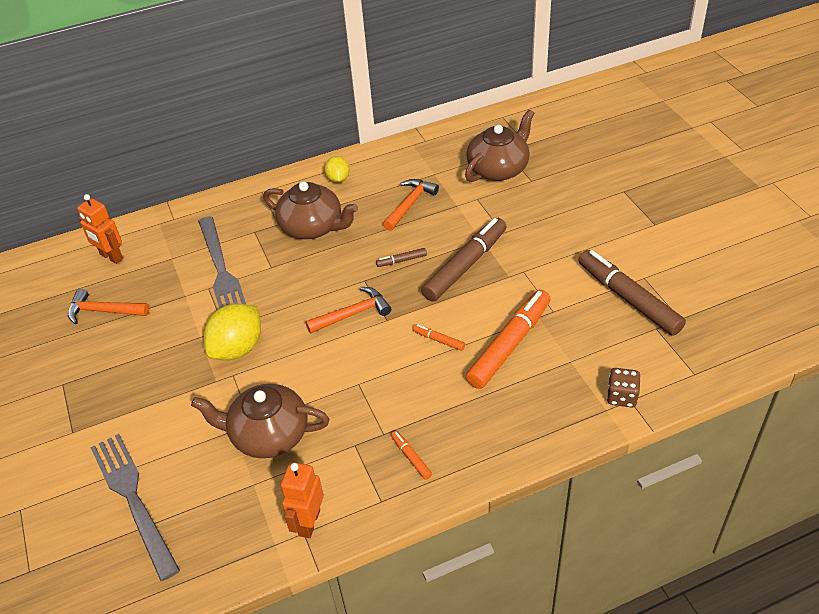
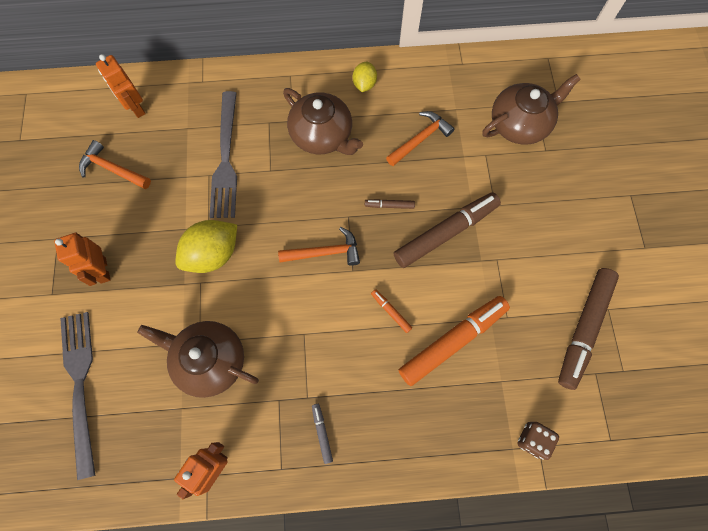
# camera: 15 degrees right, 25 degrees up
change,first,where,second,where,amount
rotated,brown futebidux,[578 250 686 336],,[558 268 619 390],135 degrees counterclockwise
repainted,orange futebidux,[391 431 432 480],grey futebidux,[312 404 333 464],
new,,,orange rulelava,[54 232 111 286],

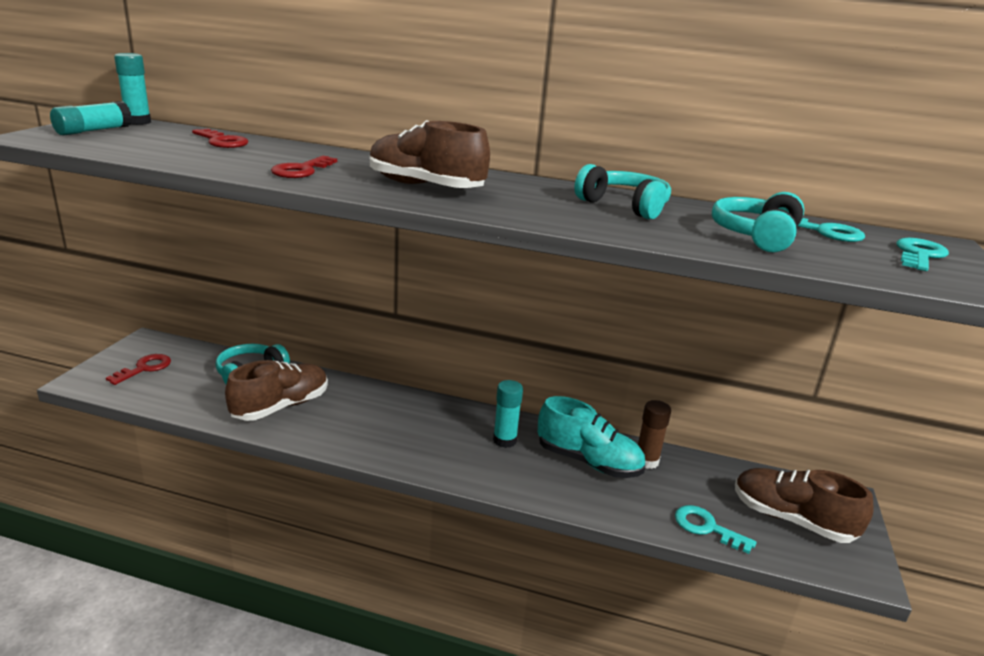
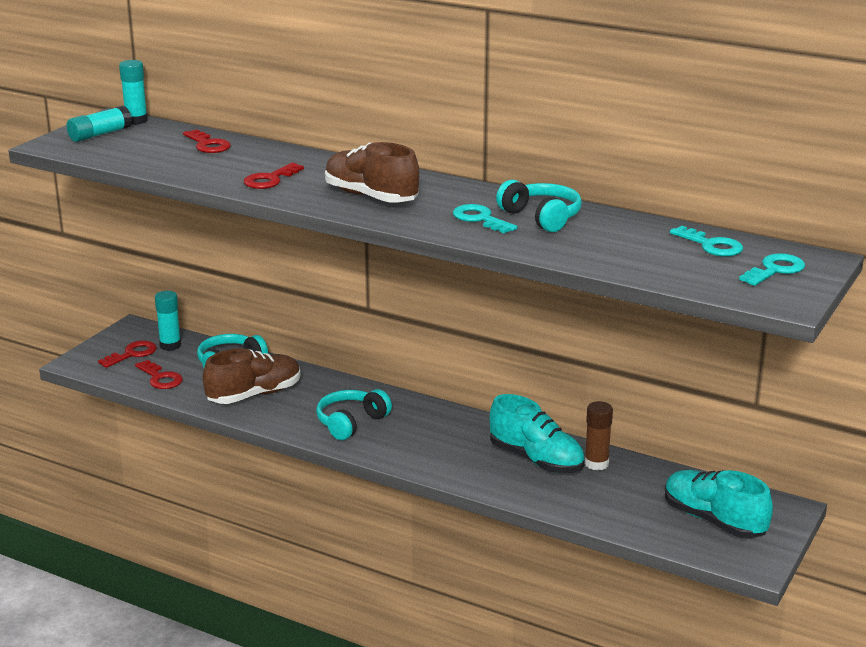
# camera: 15 degrees right, 0 degrees up
change,first,where,second,where,amount
shifted,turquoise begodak,[712 192 804 253],,[316 389 392 440],
shifted,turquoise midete,[493 380 523 448],,[155 291 181 351],
repainted,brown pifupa,[735 468 874 543],turquoise pifupa,[665 470 773 539],
shifted,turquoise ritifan,[675 505 757 554],,[453 204 517 233],
new,,,red ritifan,[135 360 183 389],

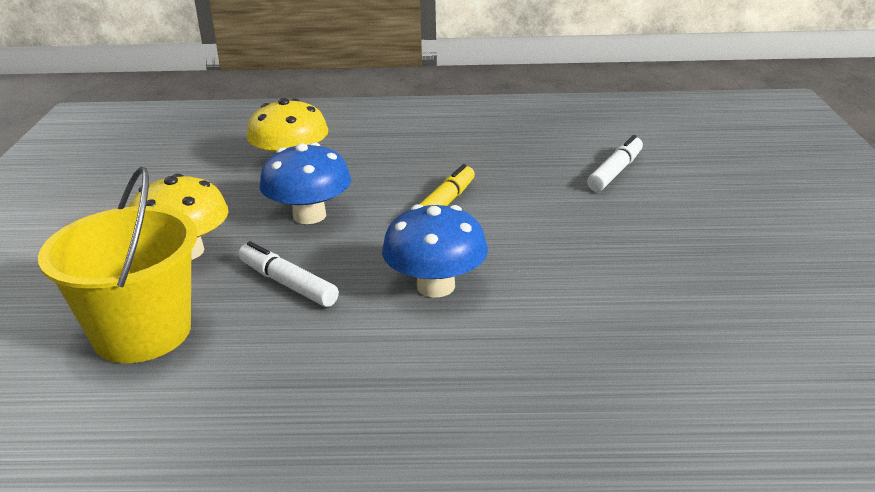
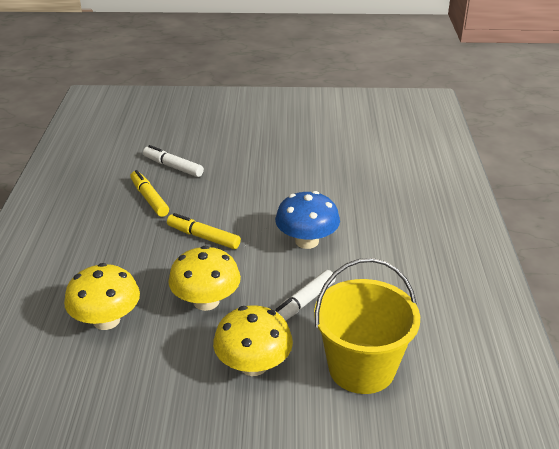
# camera: 90 degrees left, 5 degrees up
change,first,where,second,where,amount
repainted,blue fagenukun,[259 142 351 224],yellow fagenukun,[168 246 241 311],
new,,,yellow futebidux,[130 170 169 217],

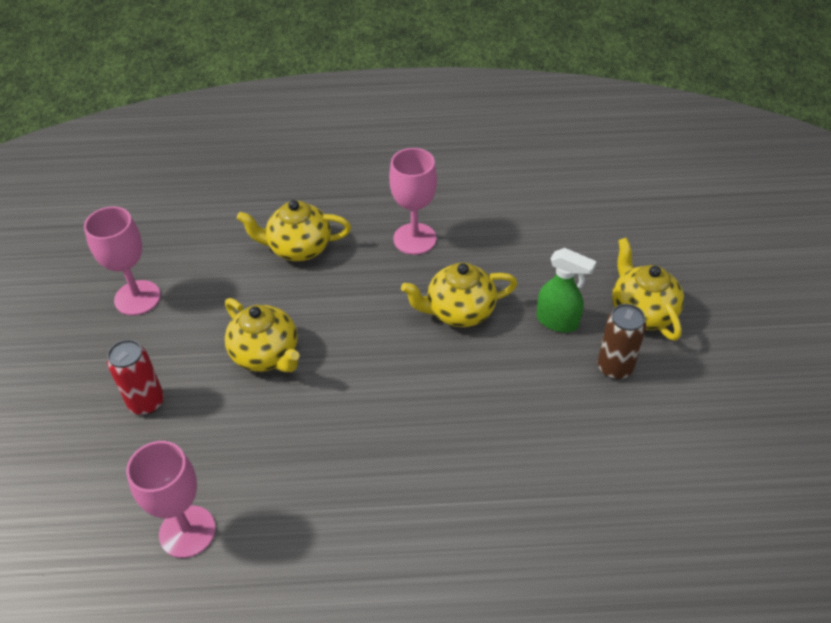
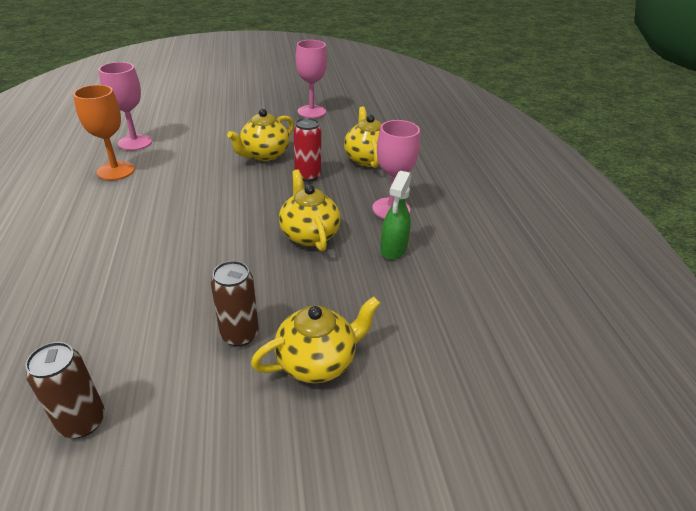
# camera: 80 degrees right, 10 degrees down
change,first,where,second,where,amount
shifted,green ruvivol,[537 248 596 333],,[380 171 411 260],
shifted,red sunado,[107 340 164 415],,[294 118 321 182],
new,,,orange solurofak,[73 85 135 180],
new,,,brown sunado,[25 342 105 438],

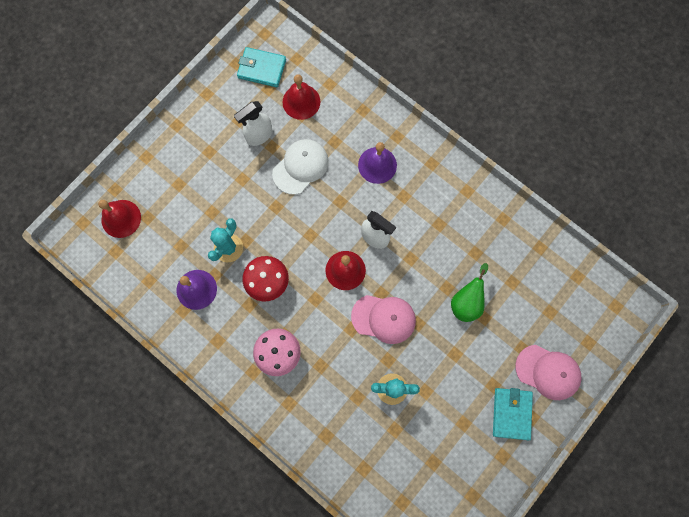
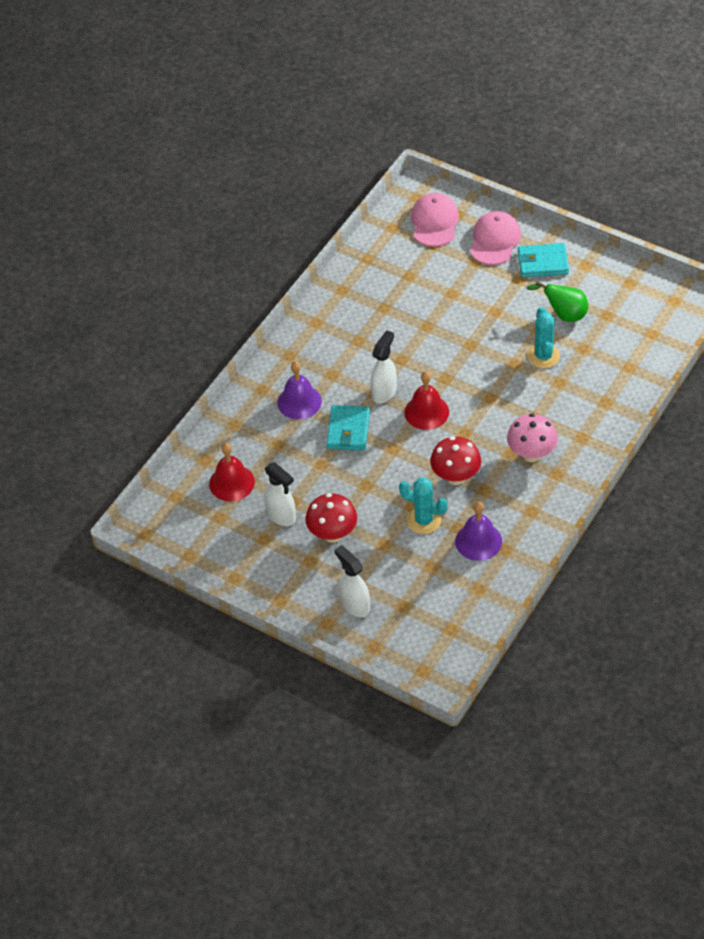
# camera: 95 degrees left, 25 degrees down
change,first,where,second,where,amount
shifted,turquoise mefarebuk,[237 47 286 87],,[326 405 370 450],
gone,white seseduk,[272 139 329 195],,,
gone,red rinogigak,[98 200 141 238],,,
shifted,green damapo,[451 263 488 322],,[526 282 588 322],
shifted,pink seseduk,[351 295 416 344],,[411 193 459 247],
new,,,red fagenukun,[305 493 357 543],
new,,,white ruvivol,[334 545 370 617],

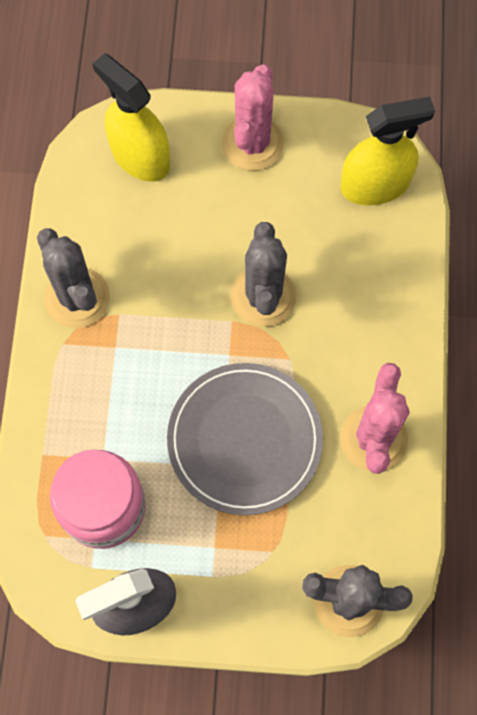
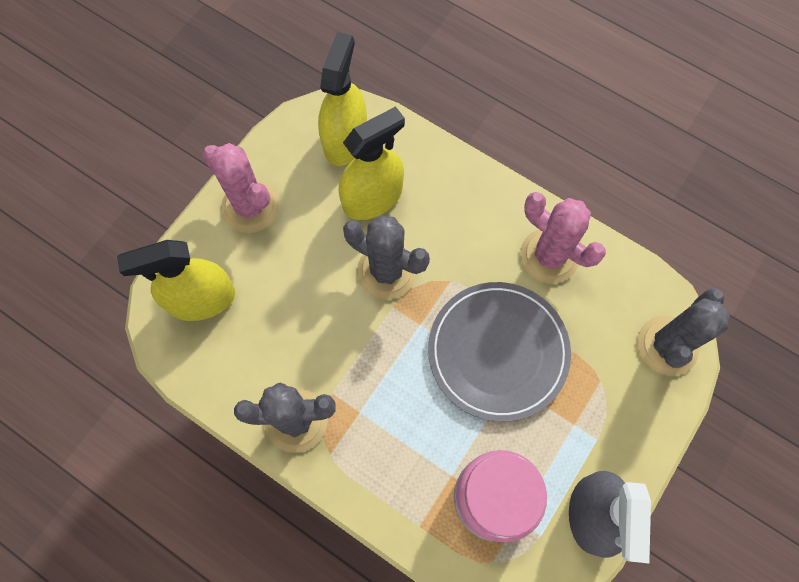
# camera: 60 degrees left, 0 degrees up
change,first,where,second,where,amount
new,,,yellow ruvivol,[339 106 405 220],

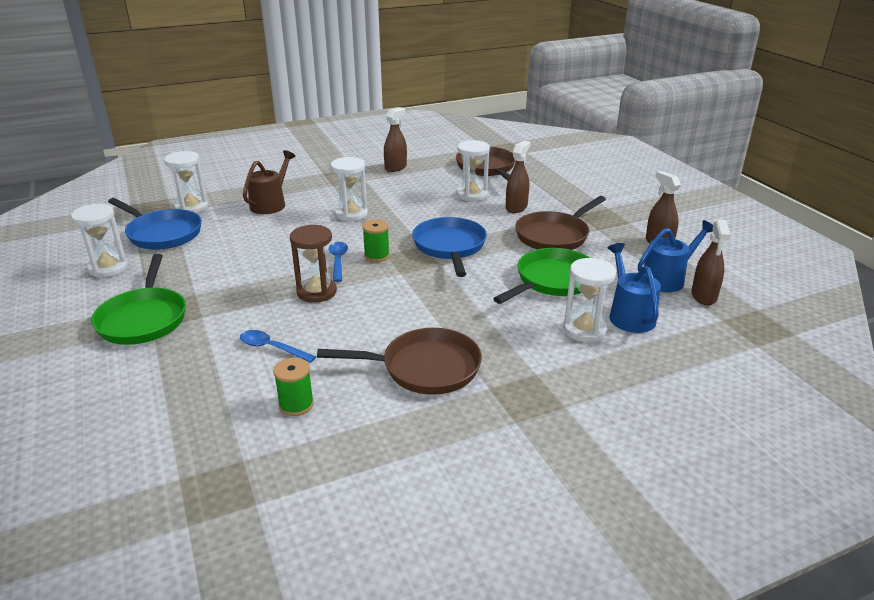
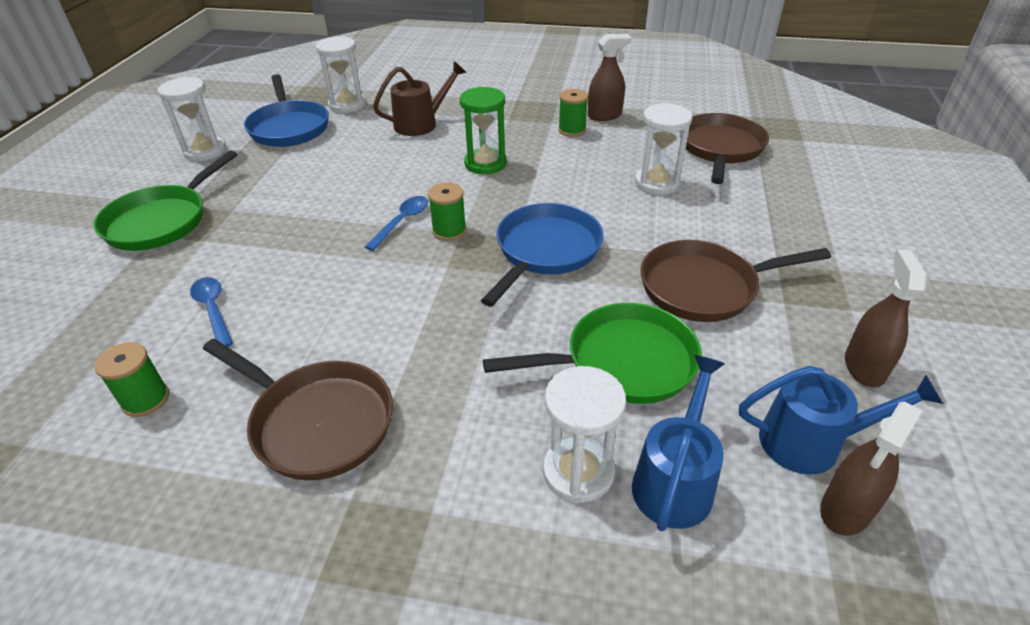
# camera: 35 degrees right, 10 degrees up
change,first,where,second,where,amount
gone,brown ruvivol,[506 141 530 213],,,
repainted,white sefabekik,[331 157 368 221],green sefabekik,[460 87 507 174],
gone,brown sefabekik,[290 225 337 303],,,
new,,,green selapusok,[558 89 588 137],

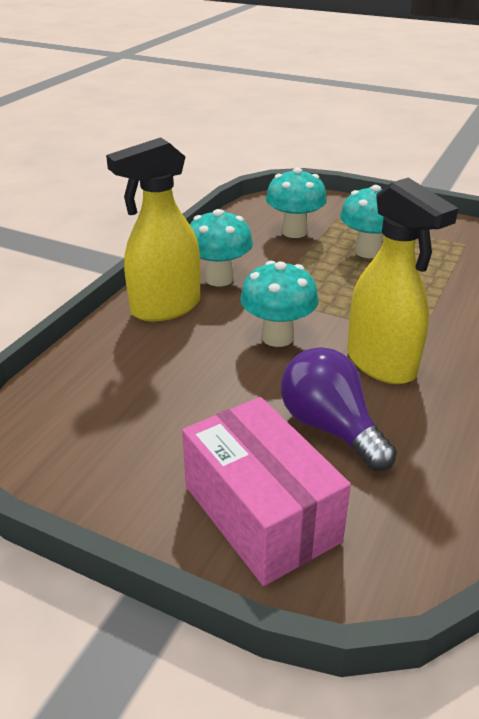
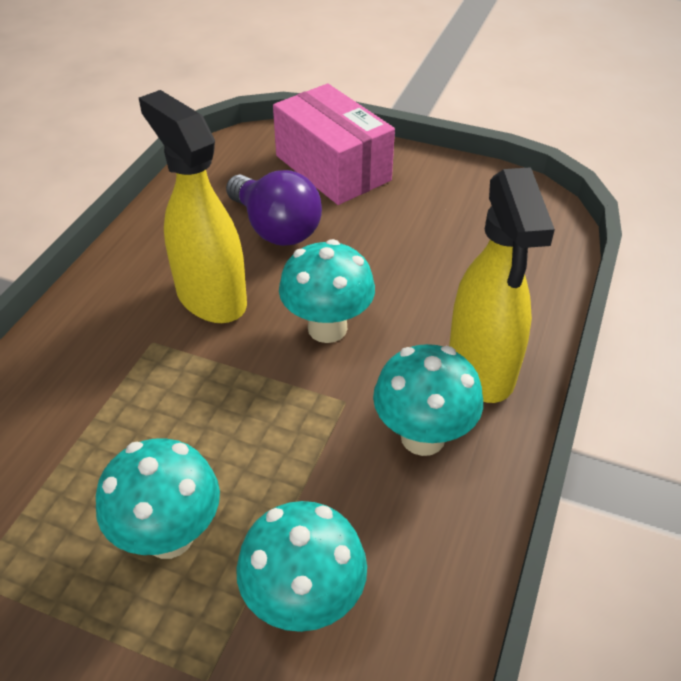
# camera: 175 degrees right, 10 degrees up
change,first,where,second,where,amount
rotated,yellow ruvivol,[106 137 200 321],,[449 167 555 403],120 degrees clockwise

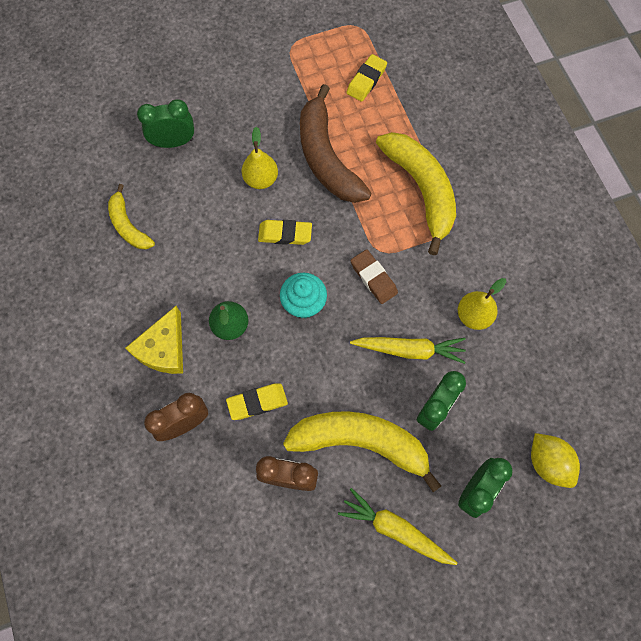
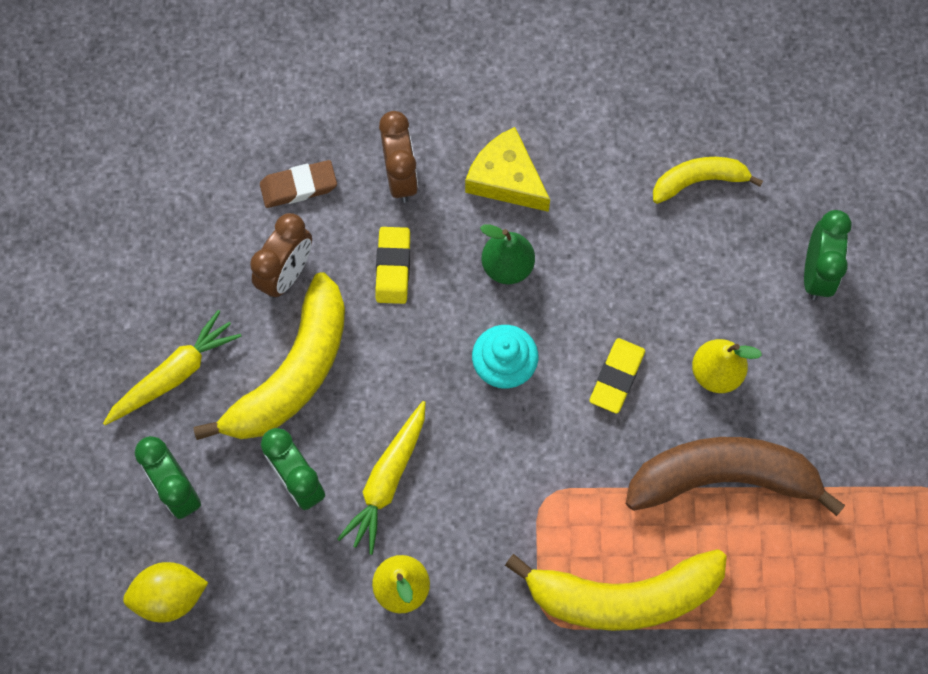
# camera: 110 degrees right, 0 degrees up
change,first,where,second,where,amount
gone,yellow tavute,[346 54 387 102],,,
shifted,brown tavute,[350 249 398 304],,[260 160 337 208],

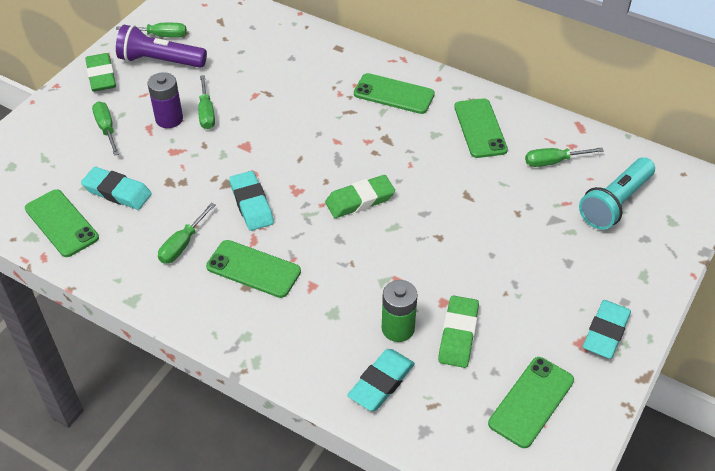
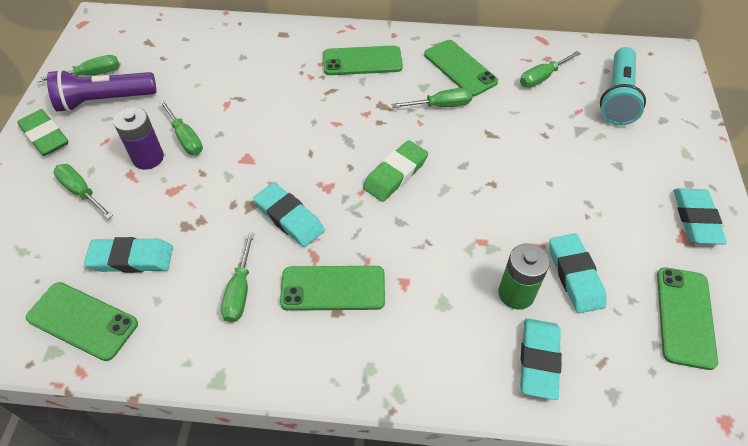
# camera: 25 degrees left, 5 degrees up
change,first,where,second,where,amount
repainted,green tavute,[438 296 479 368],turquoise tavute,[549 234 607 313],
new,,,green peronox,[392 88 472 108],

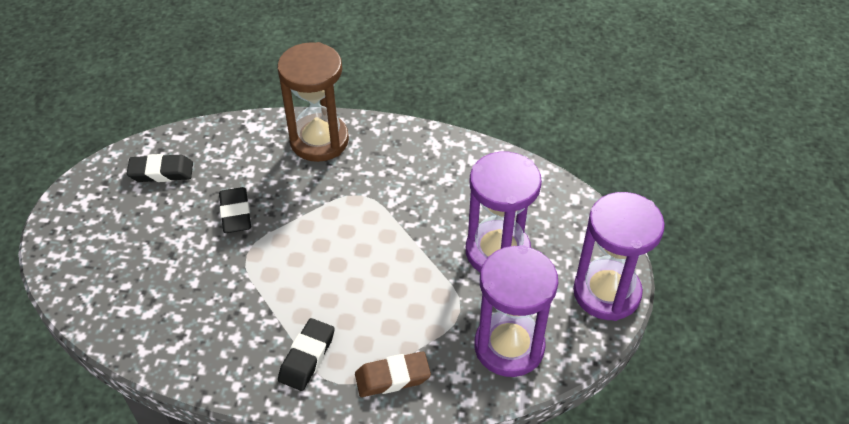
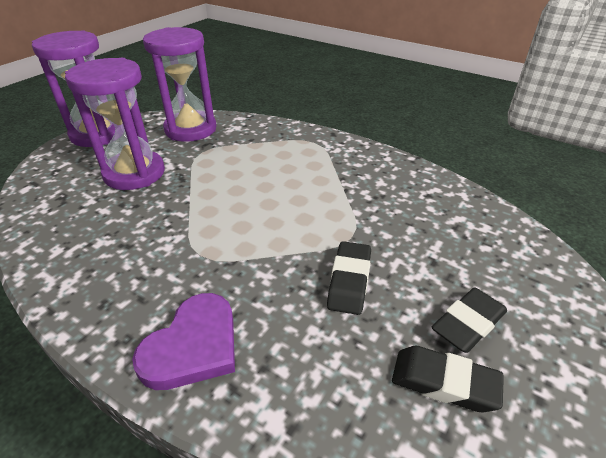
# camera: 155 degrees left, 10 degrees down
change,first,where,second,where,amount
swapped,brown sefabekik,[277 42 349 162],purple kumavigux,[132 293 235 390],
shifted,black tavute,[278 318 335 391],,[432 288 507 353],
gone,brown tavute,[355 352 431 397],,,

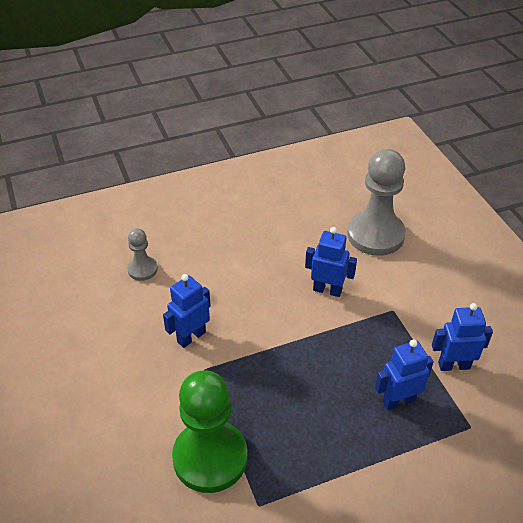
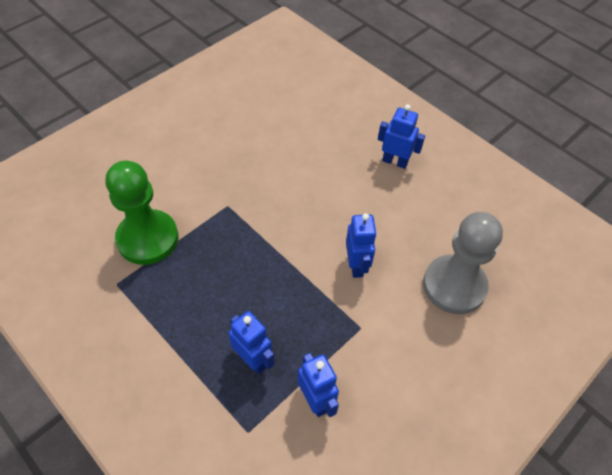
# camera: 65 degrees right, 10 degrees up
change,first,where,second,where,amount
gone,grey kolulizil,[127 228 158 281],,,
shifted,blue rulelava,[163 274 211 348],,[378 104 425 169],

